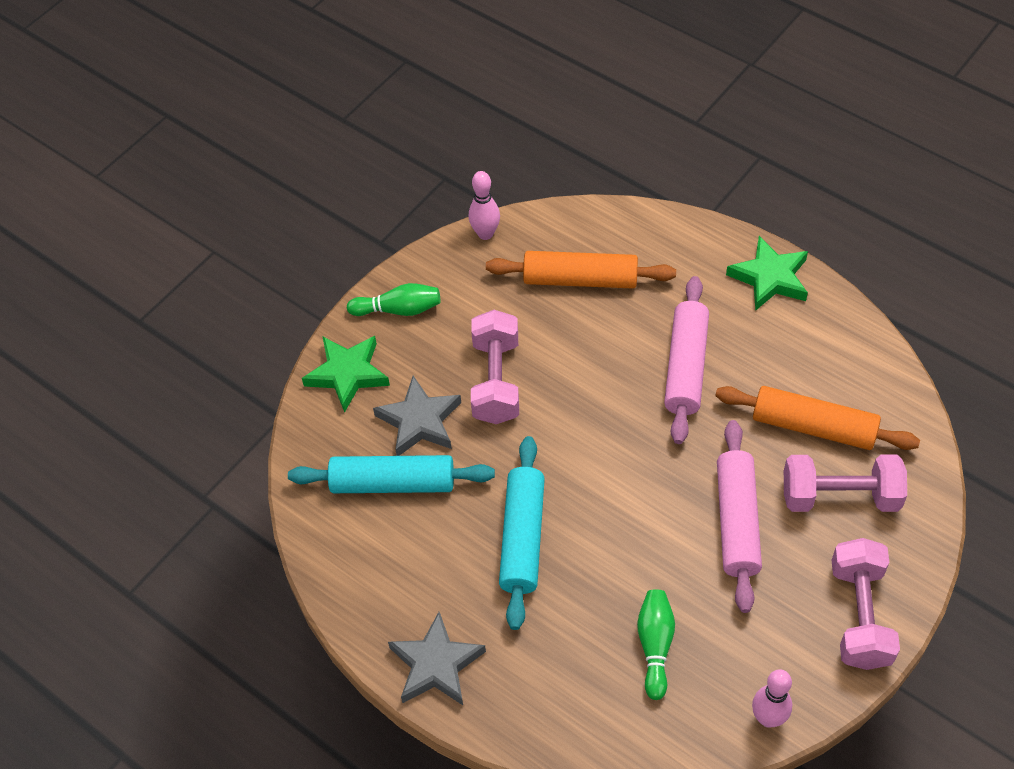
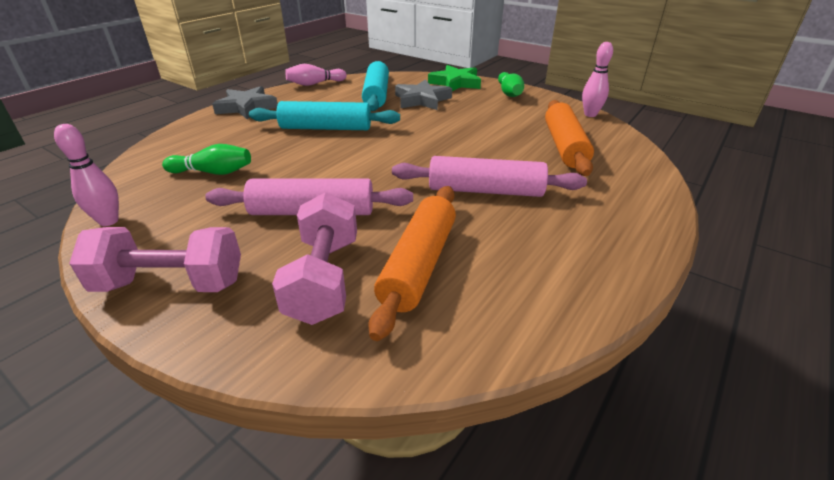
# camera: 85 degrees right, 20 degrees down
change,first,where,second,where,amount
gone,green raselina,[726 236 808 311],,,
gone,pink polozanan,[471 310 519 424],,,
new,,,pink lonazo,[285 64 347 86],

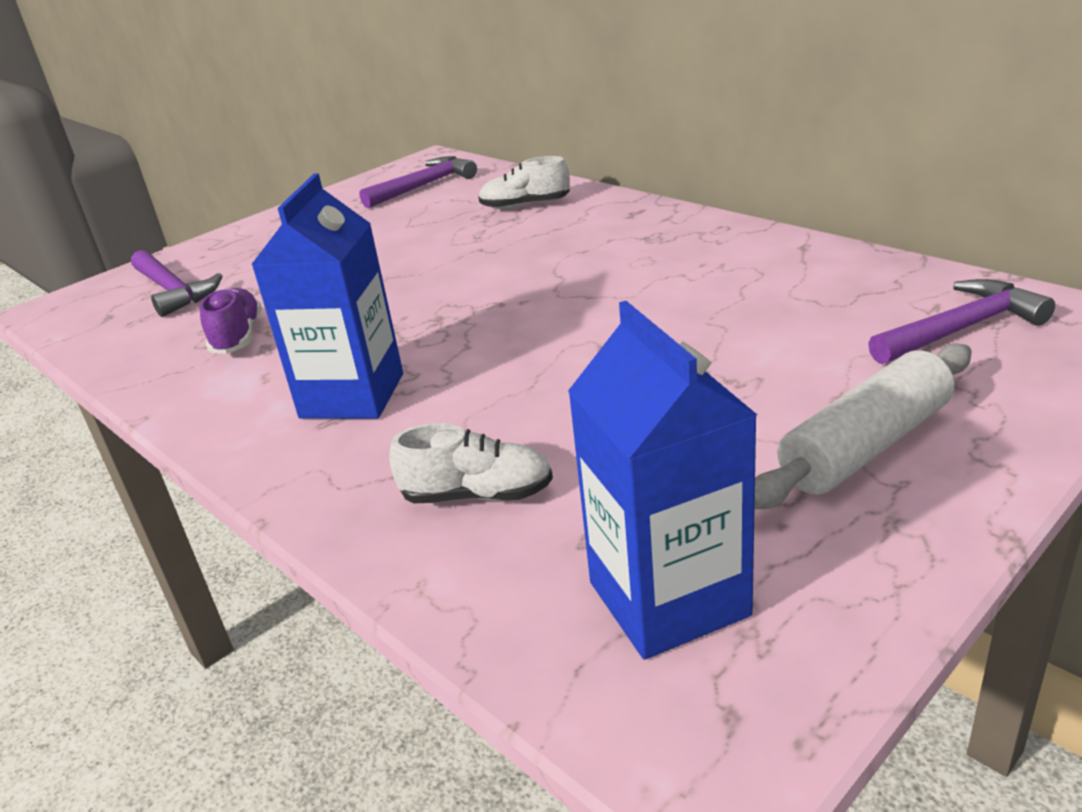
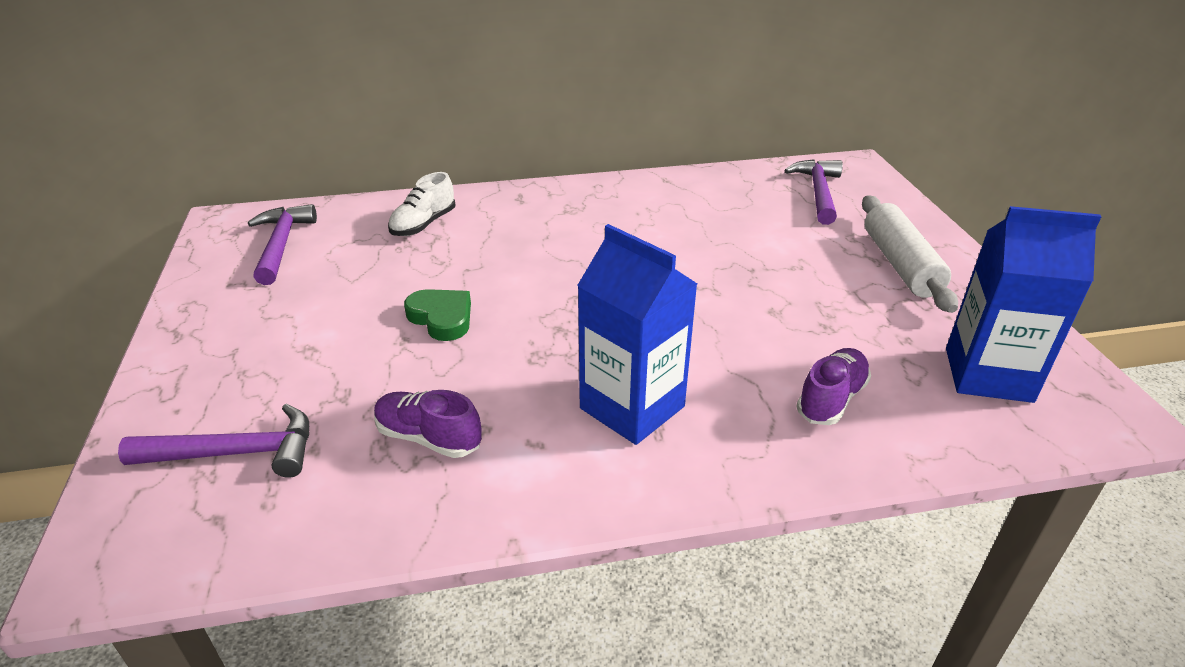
# camera: 60 degrees left, 5 degrees up
change,first,where,second,where,amount
repainted,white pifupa,[389 423 553 503],purple pifupa,[796 348 871 425],
new,,,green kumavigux,[404 289 471 341],

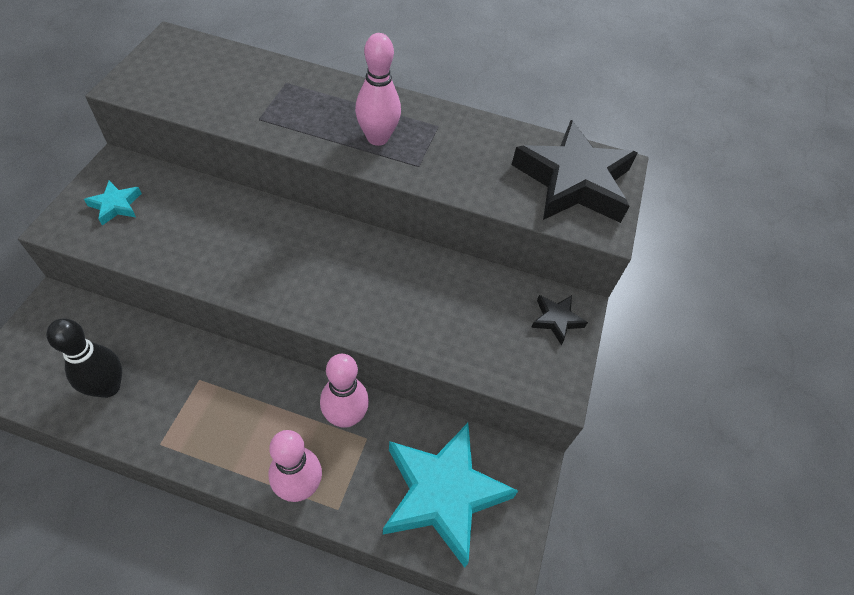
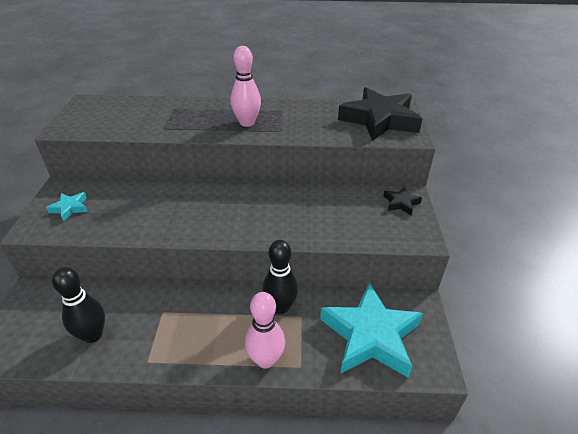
# camera: 10 degrees left, 15 degrees down
change,first,where,second,where,amount
repainted,pink lonazo,[320 354 369 428],black lonazo,[262 240 298 314],

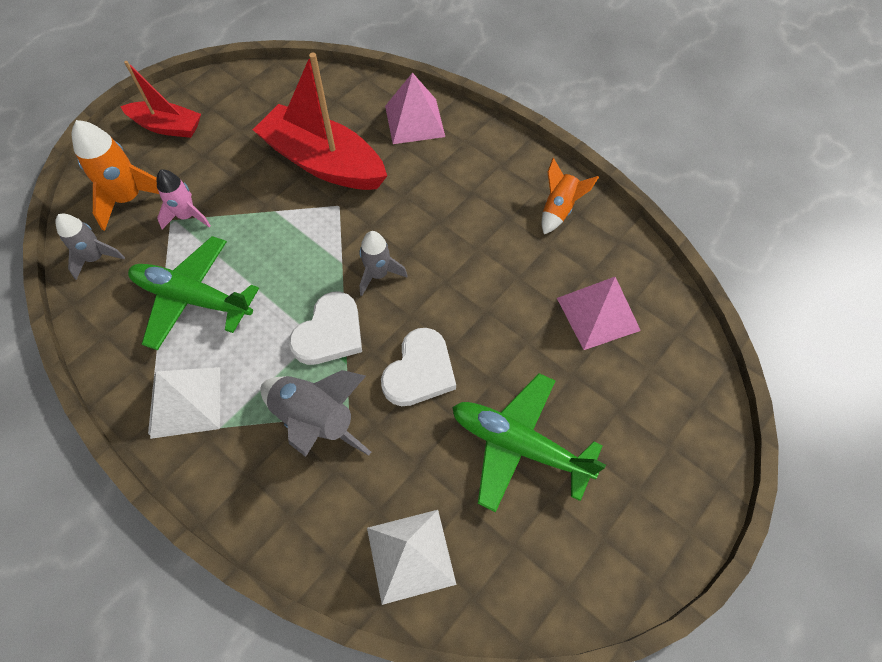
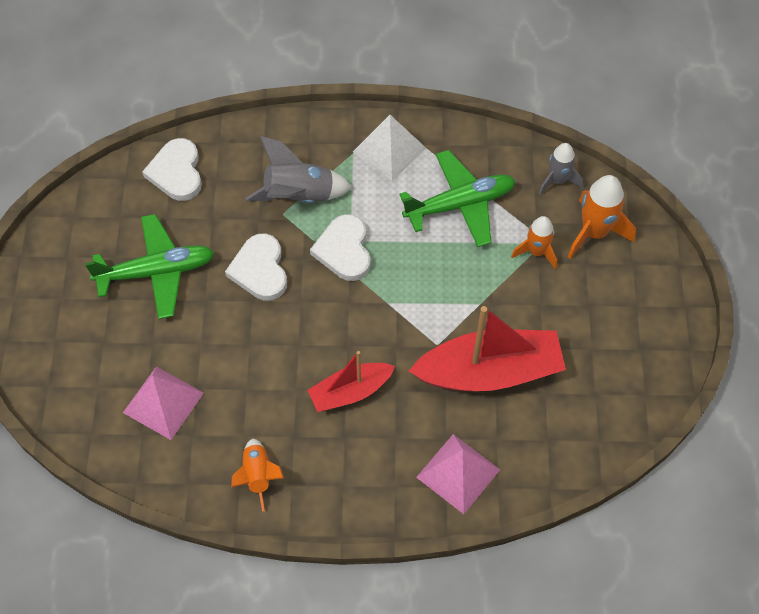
# camera: 140 degrees right, 0 degrees up
change,first,where,second,where,amount
shifted,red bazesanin,[120 61 201 138],,[307 351 395 412],
repainted,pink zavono,[157 170 211 229],orange zavono,[511 216 557 269],
gone,grey zavono,[359 231 408 296],,,
swapped,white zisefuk,[367 510 456 605],white kumavigux,[142 138 202 201],

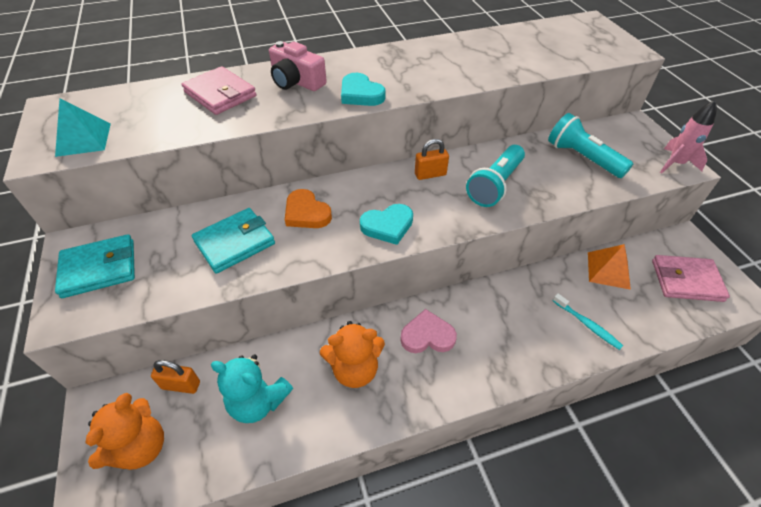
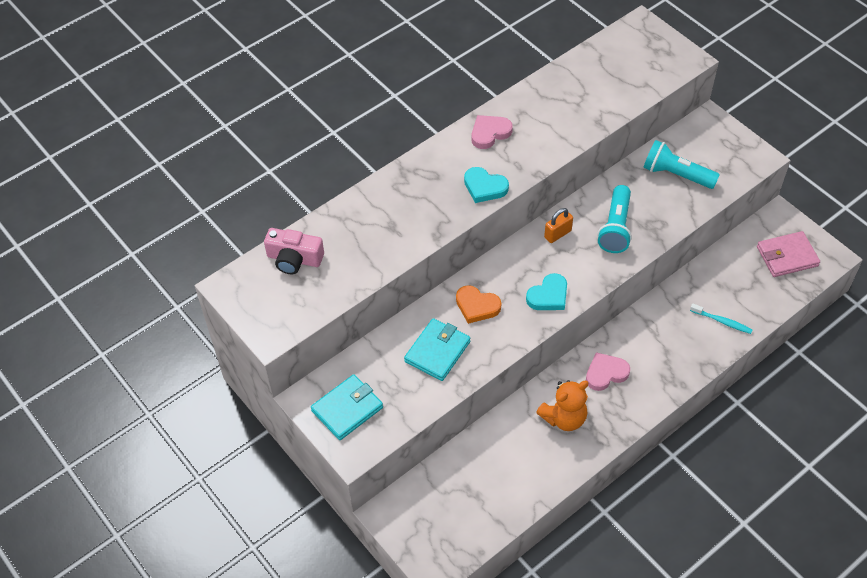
# camera: 20 degrees left, 5 degrees up
change,first,where,second,where,amount
shifted,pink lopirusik,[269 41 327 91],,[264 228 324 274],
gone,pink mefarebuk,[182 66 256 115],,,
gone,turquoise zisefuk,[55 99 111 157],,,
gone,pink zavono,[660 100 717 173],,,
gone,orange zisefuk,[588 244 631 290],,,
gone,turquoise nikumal,[211 355 293 423],,,
gone,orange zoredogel,[151 360 200 394],,,
gone,orange nikumal,[85 393 164 470],,,
new,,,pink kumavigux,[472 115 513 149],

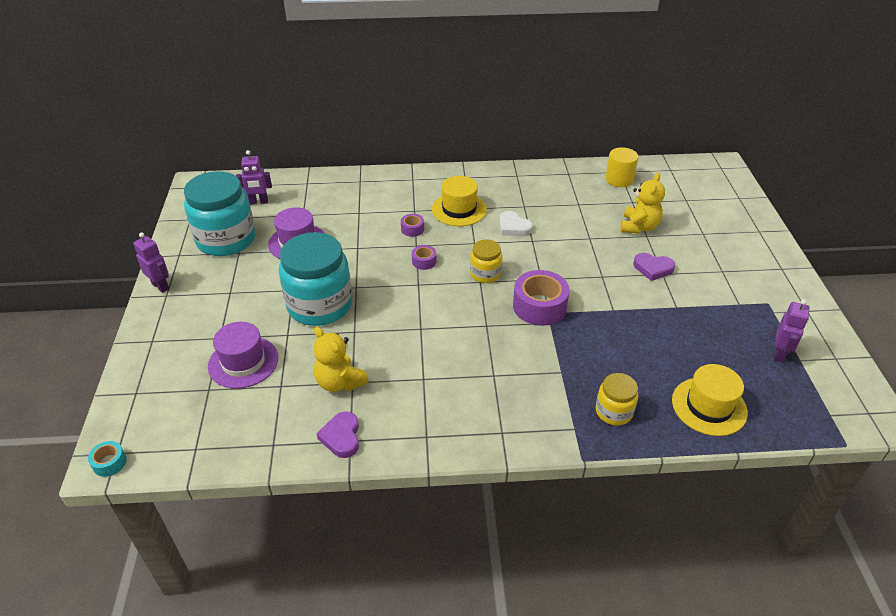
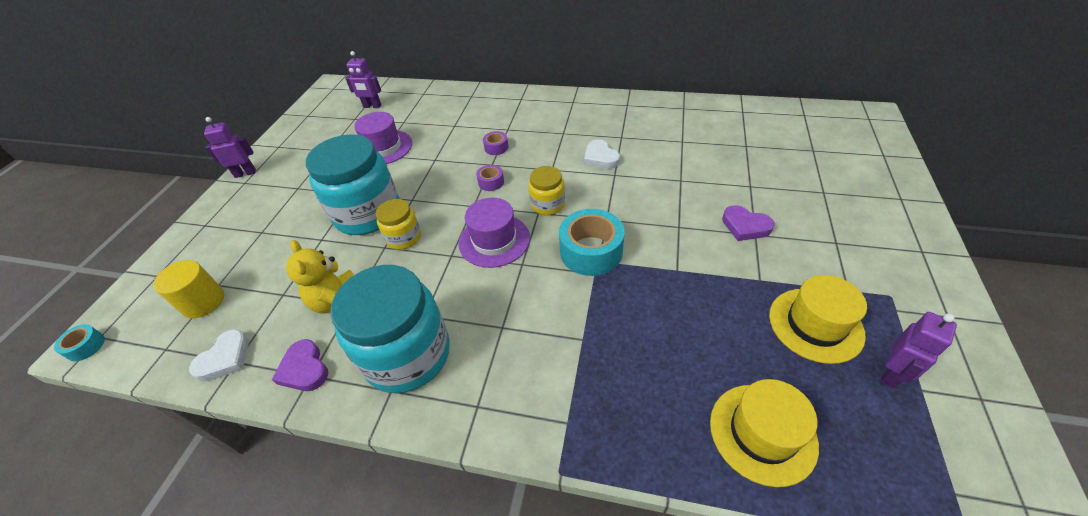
# camera: 20 degrees right, 5 degrees up
change,first,where,second,where,amount
shifted,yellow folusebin,[605 147 638 187],,[153 260 224 318],
shifted,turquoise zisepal,[184 171 255 256],,[330 265 450 393],
gone,yellow nikumal,[620 173 665 234],,,
shifted,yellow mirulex,[432 176 487 226],,[769 275 867 364],
rotated,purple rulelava,[133 232 169 293],,[204 117 256 178],75 degrees counterclockwise
repainted,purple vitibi,[513 270 570 326],turquoise vitibi,[559 209 625 276],
shifted,purple mirulex,[208 322 278 389],,[459 198 530 268],
shifted,yellow zisepal,[596 373 638 425],,[376 199 421 250],
rotated,purple kumavigux,[317 411 359 458],,[272 339 328 391],45 degrees counterclockwise
new,,,white kumavigux,[189 329 249 382],

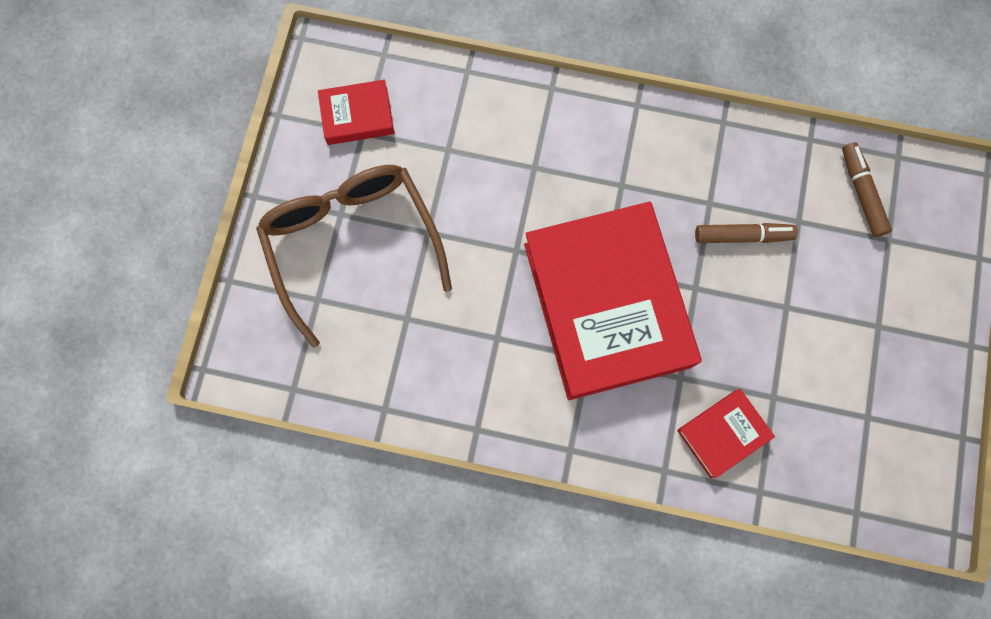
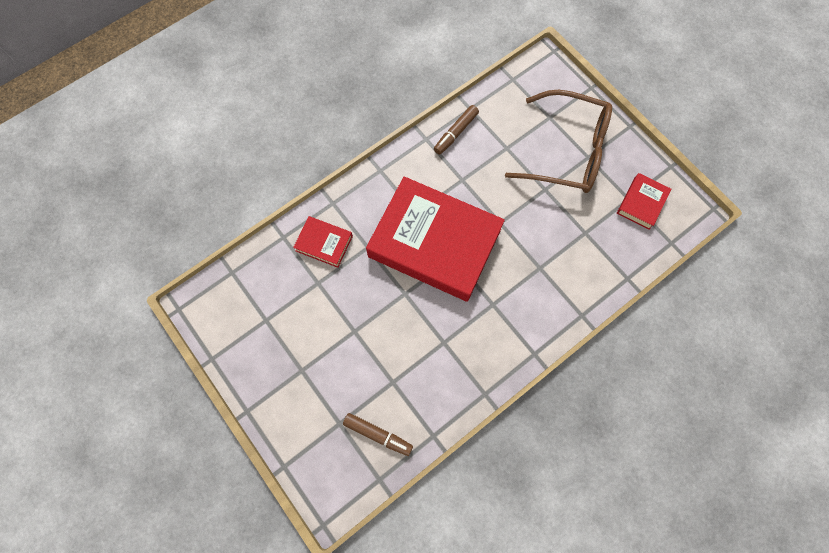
# camera: 130 degrees right, 5 degrees down
change,first,where,second,where,amount
shifted,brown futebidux,[695 223 798 243],,[434 105 479 155],
rotated,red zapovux,[677 389 775 479],,[293 216 353 268],75 degrees counterclockwise

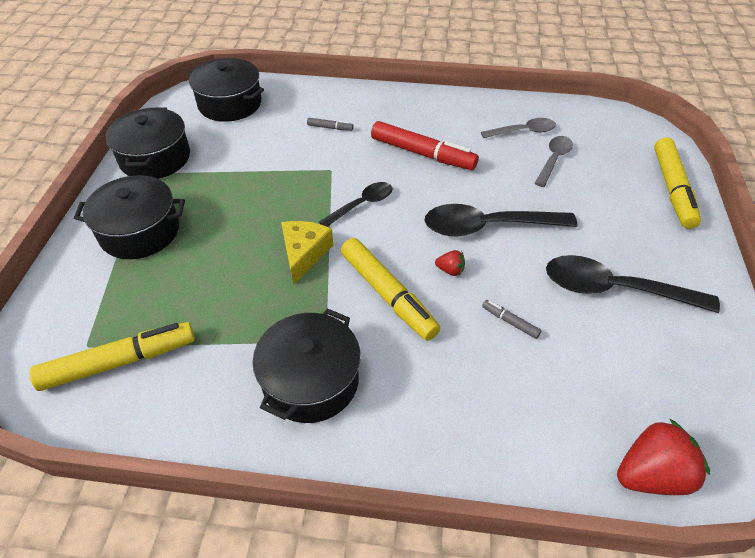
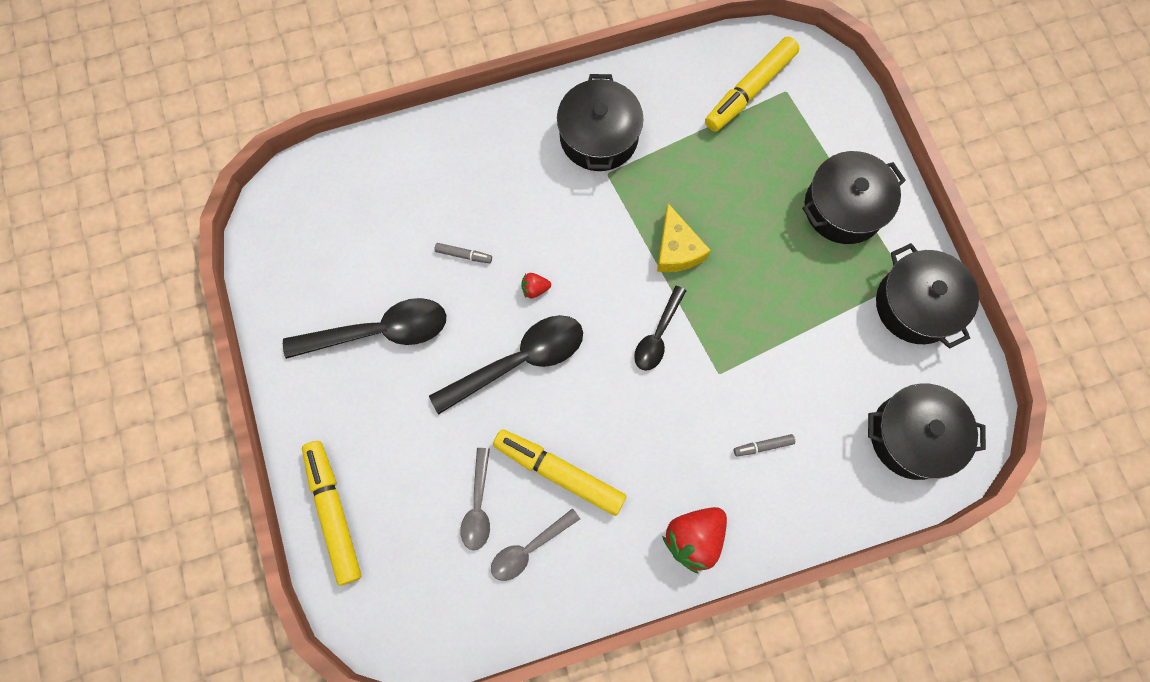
# camera: 155 degrees right, 25 degrees up
change,first,where,second,where,amount
gone,red futebidux,[371 121 479 170],,,
shifted,yellow futebidux,[341 238 440 341],,[493 429 626 516],
shifted,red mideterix,[617 418 710 495],,[662 507 727 574],

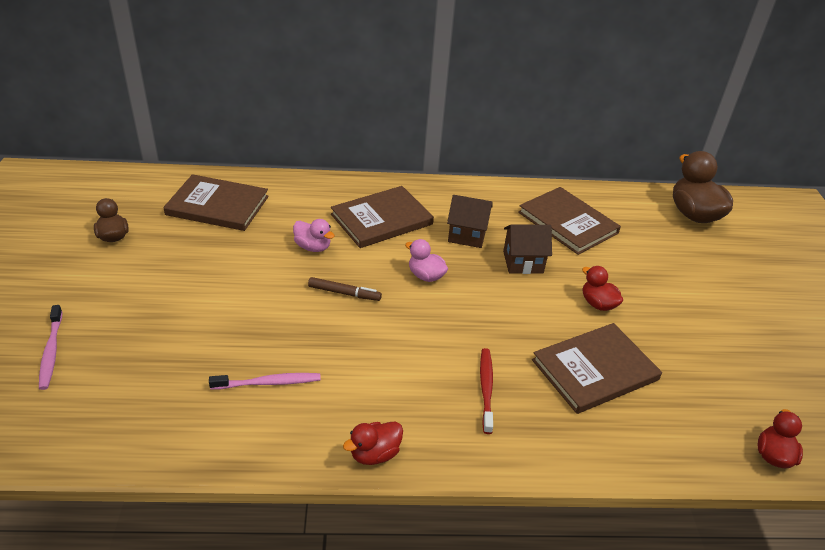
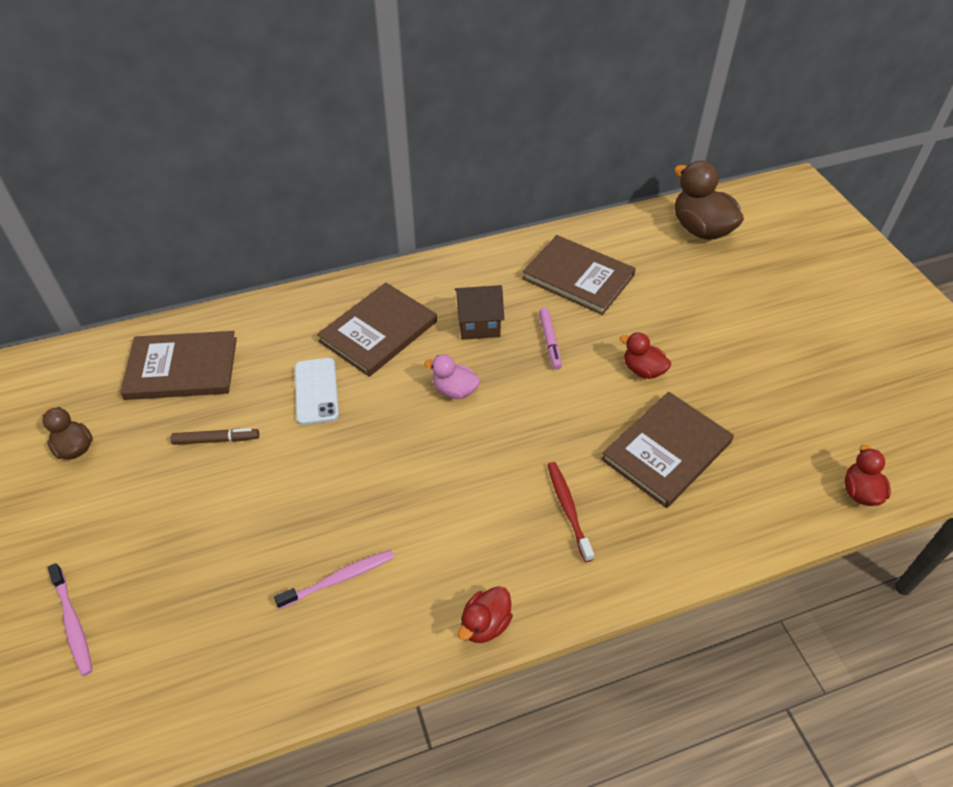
# camera: 15 degrees left, 10 degrees up
change,first,where,second,where,amount
swapped,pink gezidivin,[293 219 335 252],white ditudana,[295 358 339 425],
swapped,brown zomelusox,[503 224 552 274],pink futebidux,[539 308 562 370],
shifted,brown futebidux,[308 277 382 301],,[170 428 259 445],

